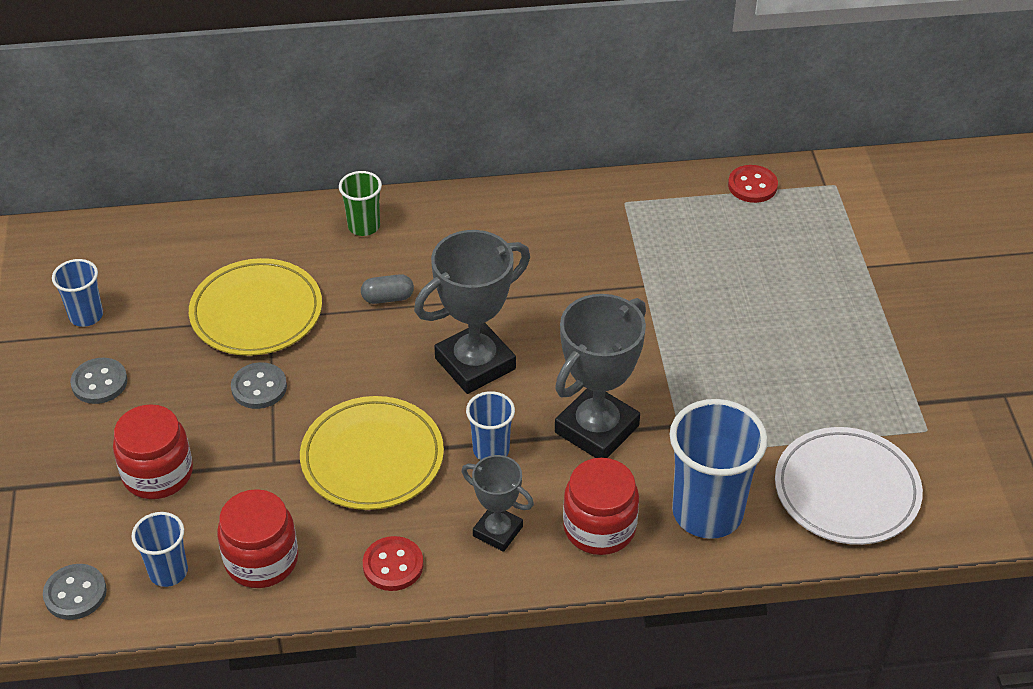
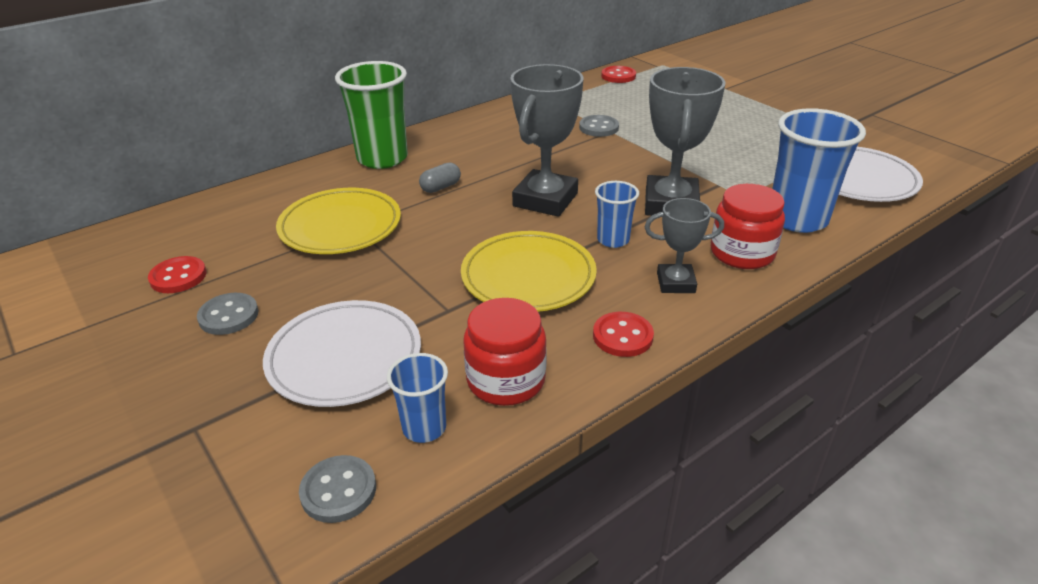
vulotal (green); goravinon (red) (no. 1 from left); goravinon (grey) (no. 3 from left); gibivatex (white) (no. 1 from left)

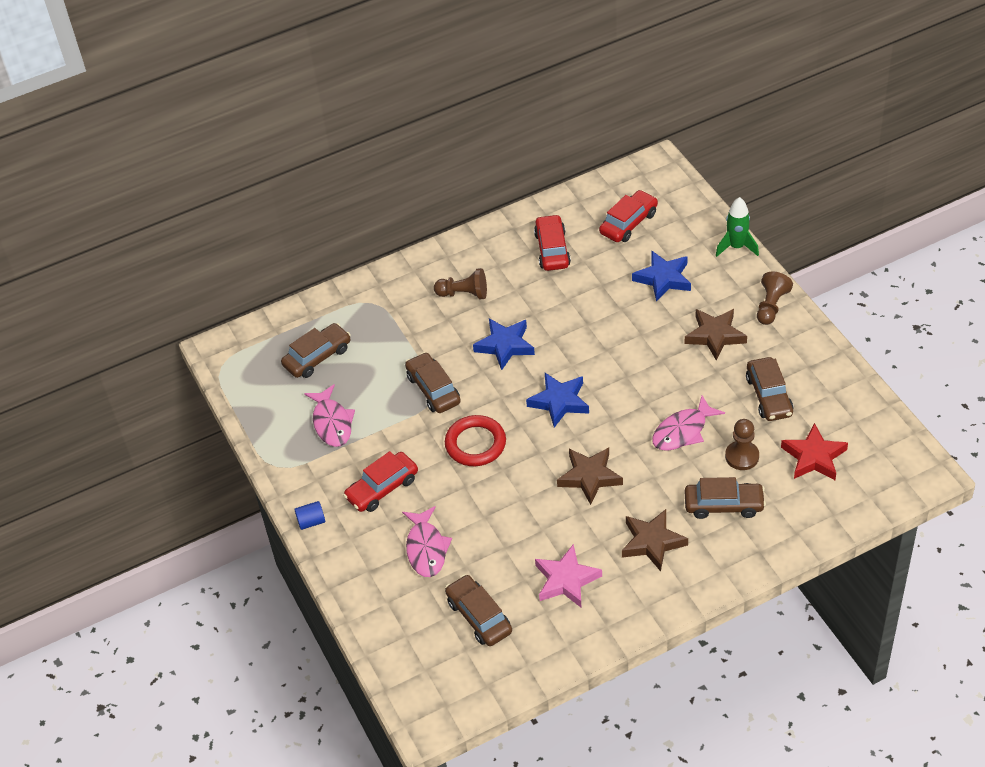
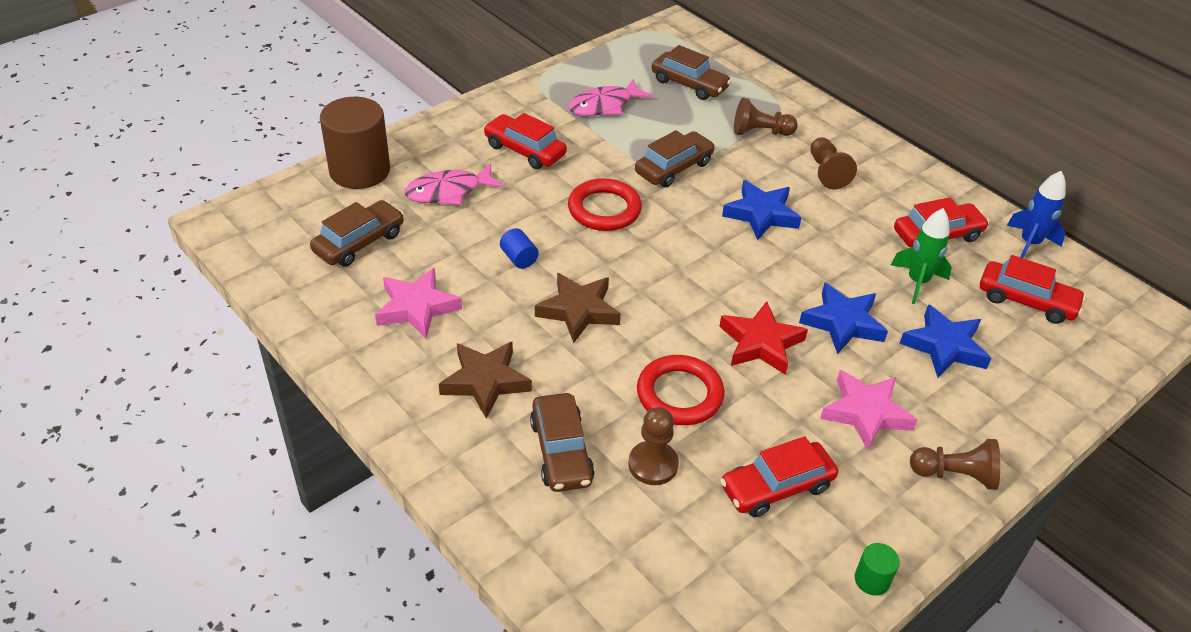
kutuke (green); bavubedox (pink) (no. 2 from left); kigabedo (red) (no. 2 from left); bavubedox (blue) (no. 2 from left); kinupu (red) (no. 2 from left); bavubedox (red); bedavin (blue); bedavin (brown); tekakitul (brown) (no. 2 from left); kutuke (blue); bedavin (green)

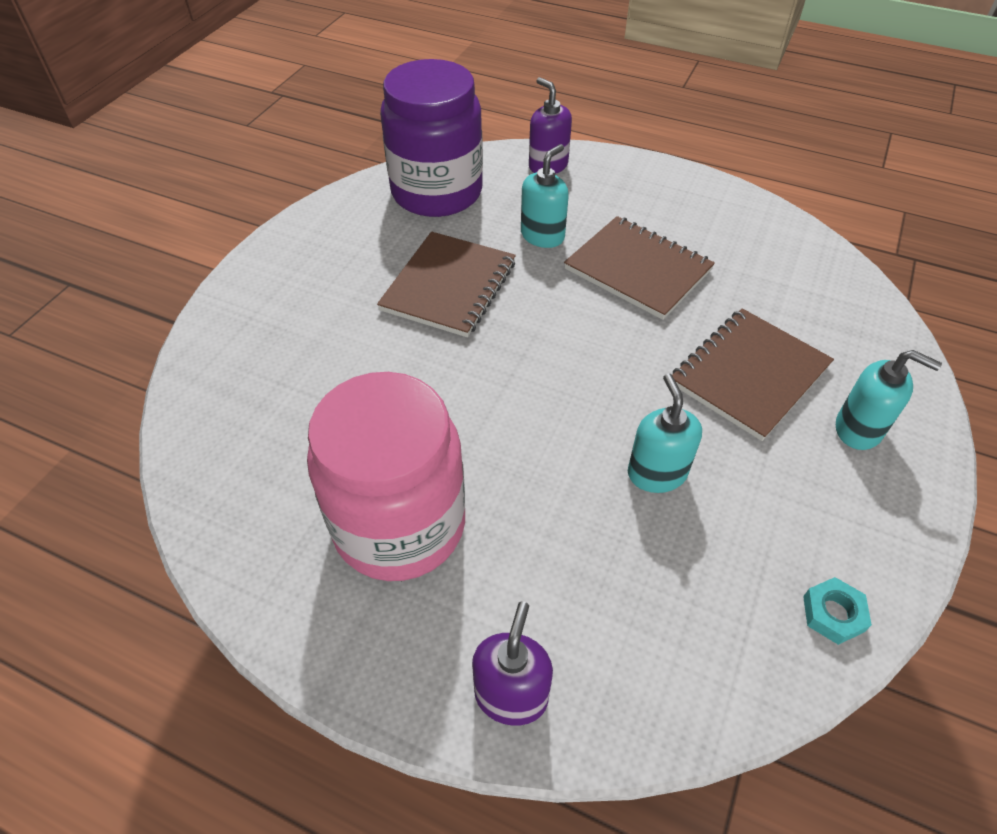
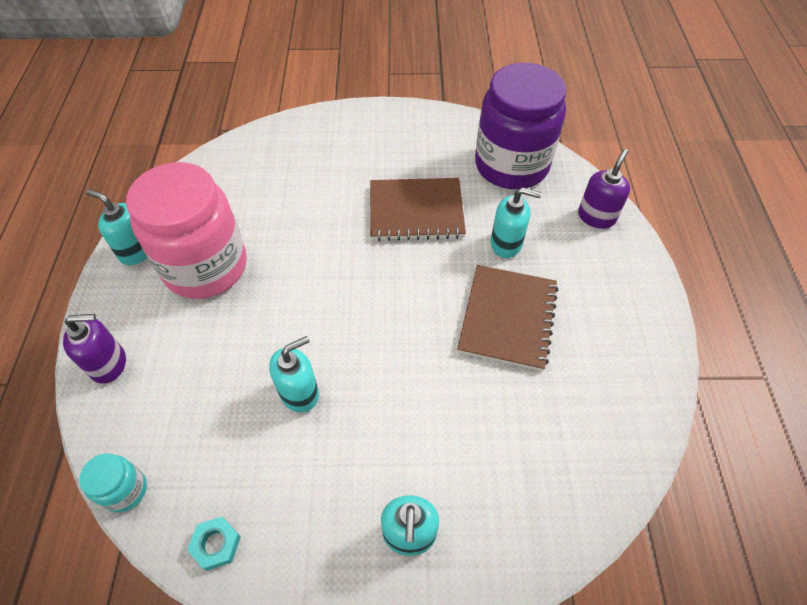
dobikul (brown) (no. 3 from left in the first image); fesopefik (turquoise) (no. 1 from left); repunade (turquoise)

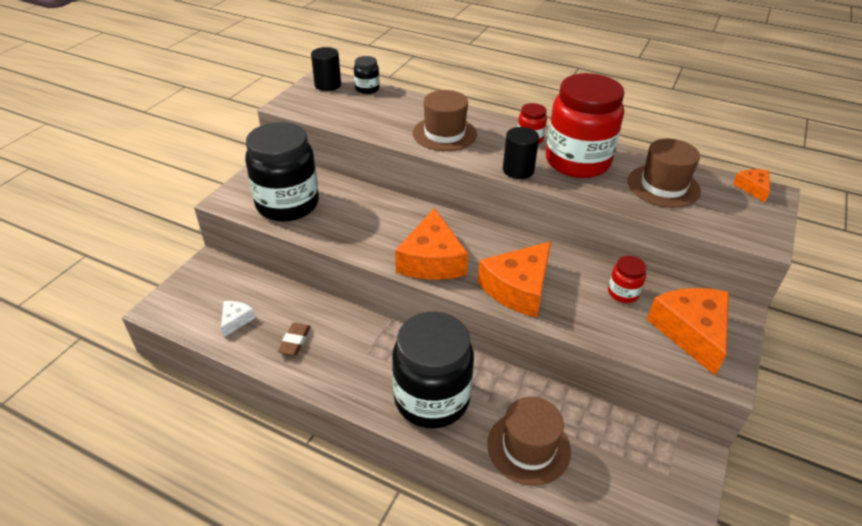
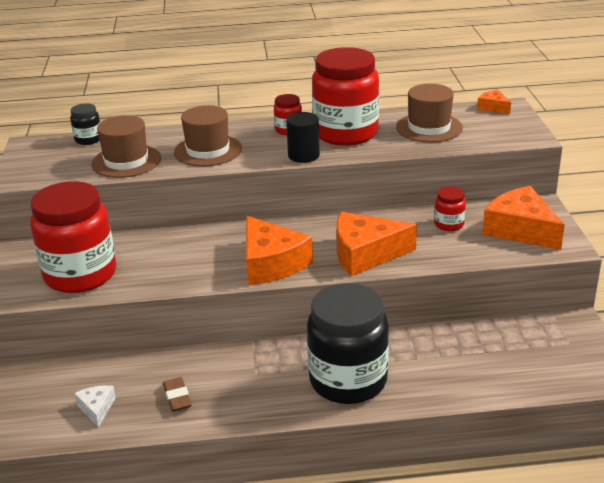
bedavin (black) (no. 1 from left in the first image); repunade (red) (no. 1 from left); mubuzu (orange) (no. 2 from left); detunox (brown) (no. 1 from left)

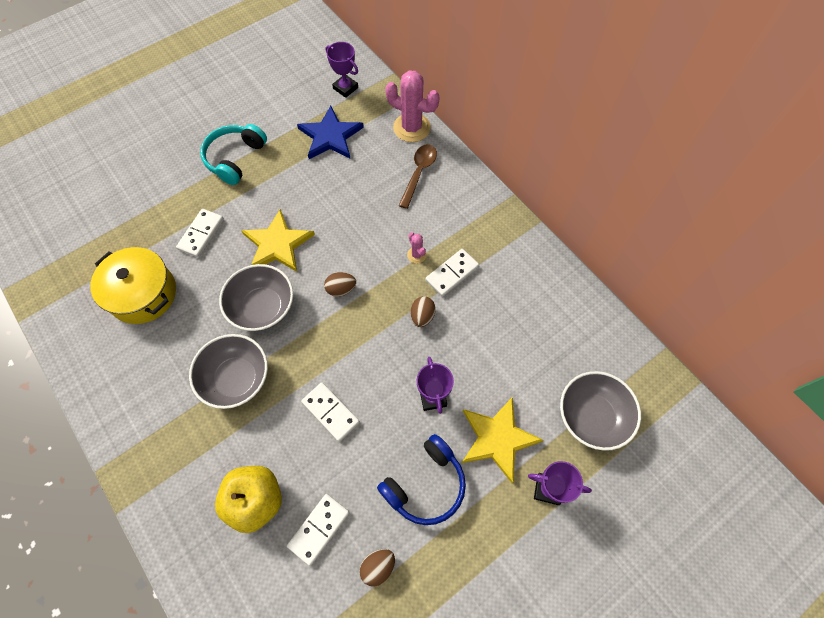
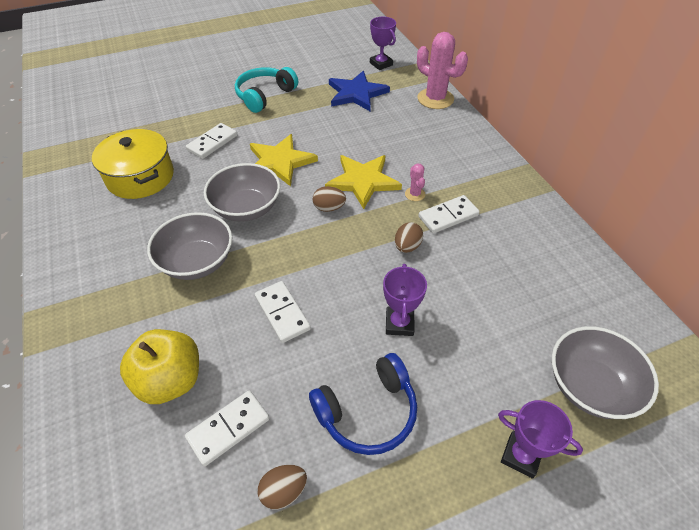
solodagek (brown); bavubedox (yellow) (no. 2 from left)

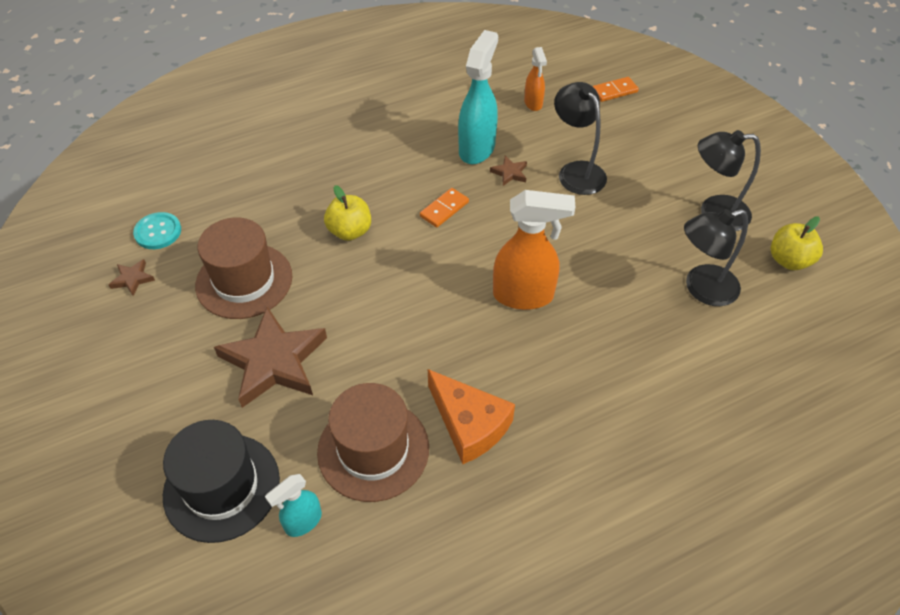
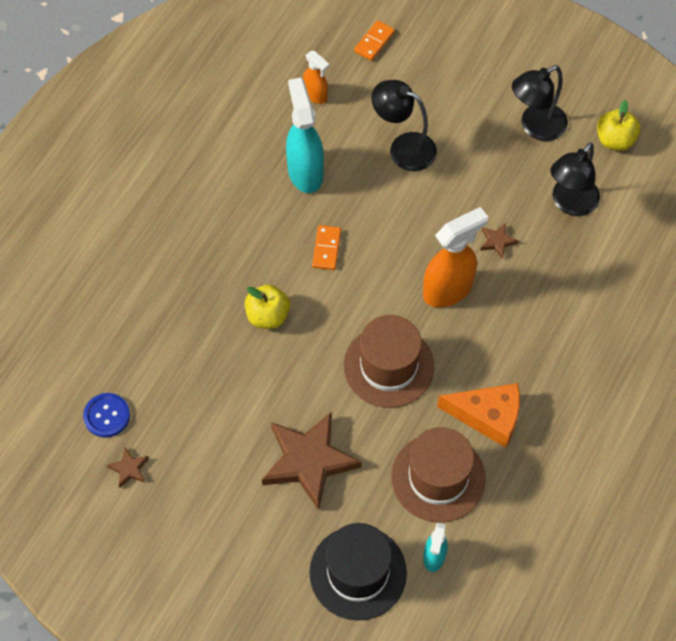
bavubedox (brown) (no. 3 from left); goravinon (blue); detunox (brown) (no. 1 from left)

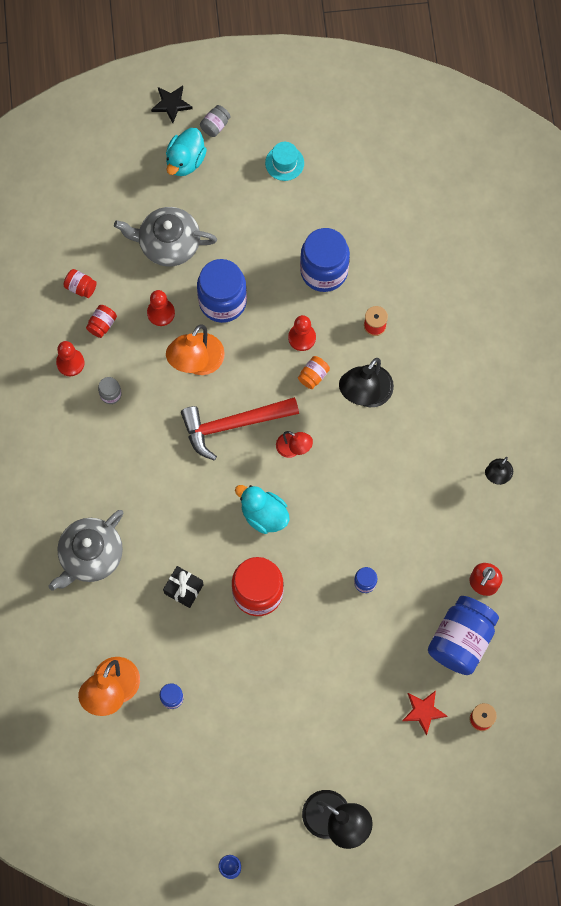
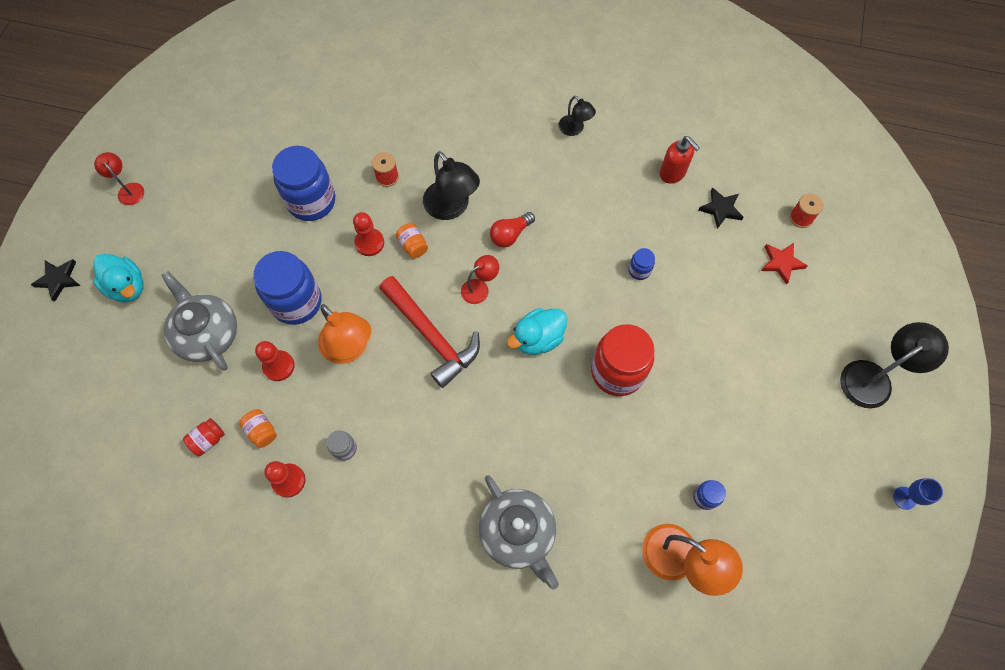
repunade (grey) (no. 2 from left in the first image); detunox (turquoise); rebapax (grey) (no. 1 from left); repunade (orange) (no. 1 from left); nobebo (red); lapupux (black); bavubedox (black) (no. 2 from left); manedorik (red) (no. 1 from left); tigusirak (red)

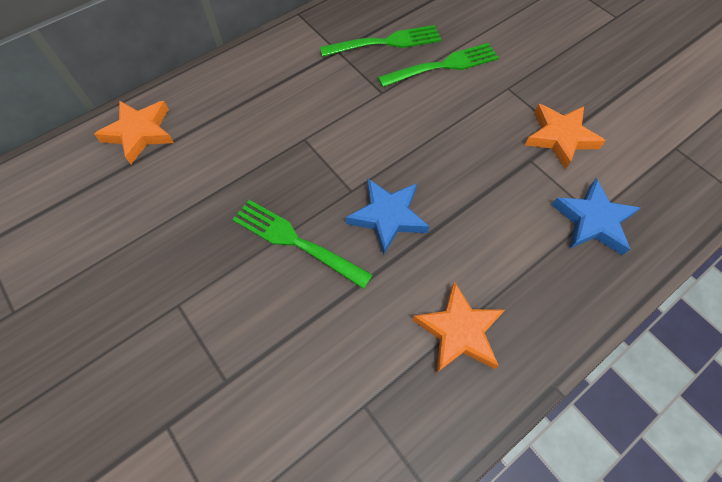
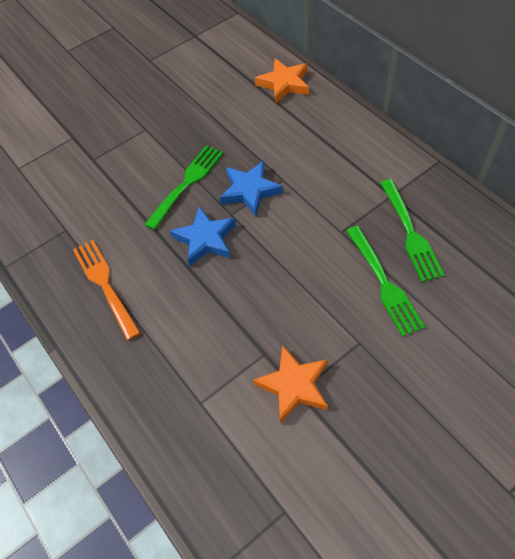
bavubedox (blue) (no. 2 from left); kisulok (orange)

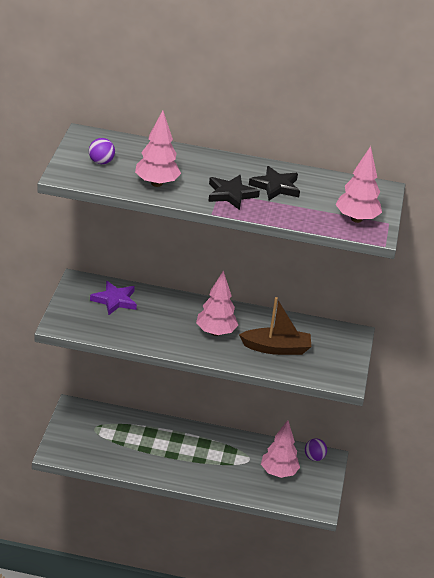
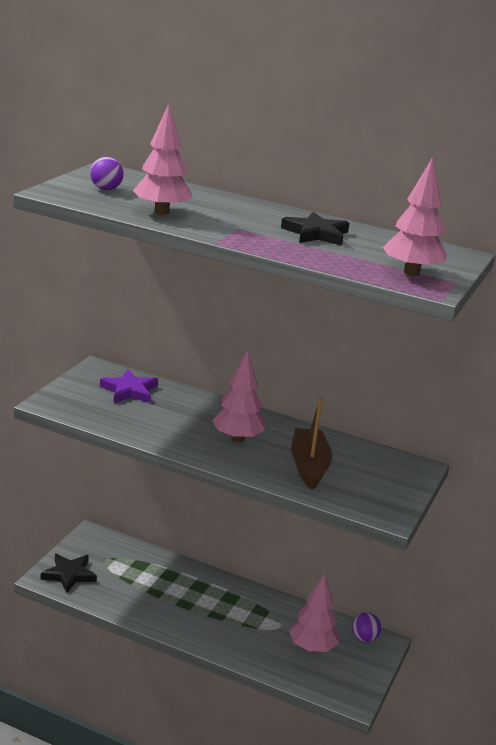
bavubedox (black) (no. 1 from left); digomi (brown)

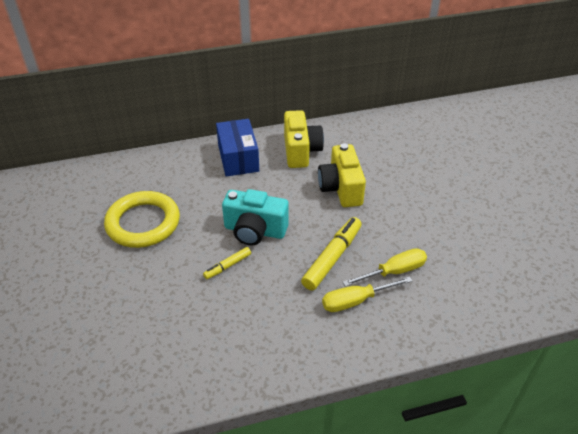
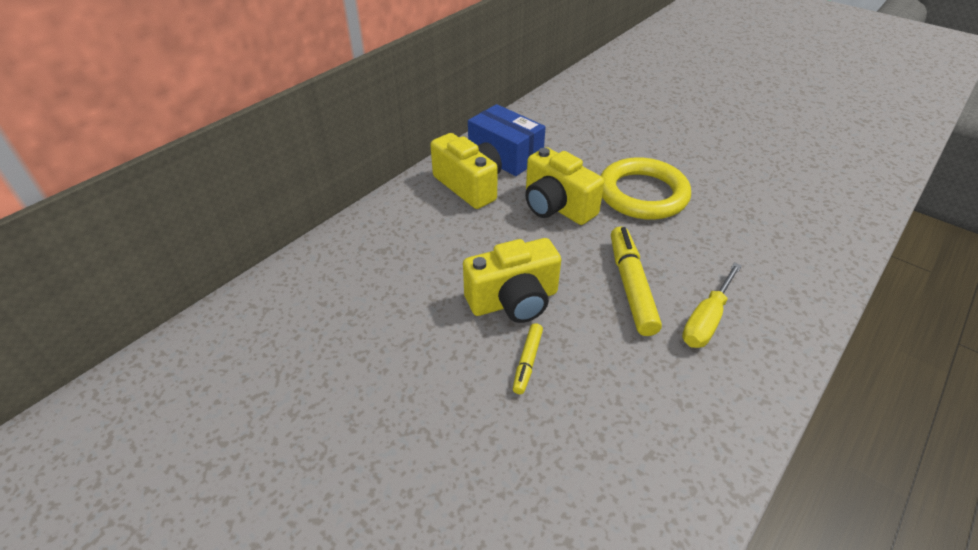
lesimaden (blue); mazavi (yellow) (no. 2 from left); kinupu (yellow); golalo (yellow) (no. 2 from left in the first image)

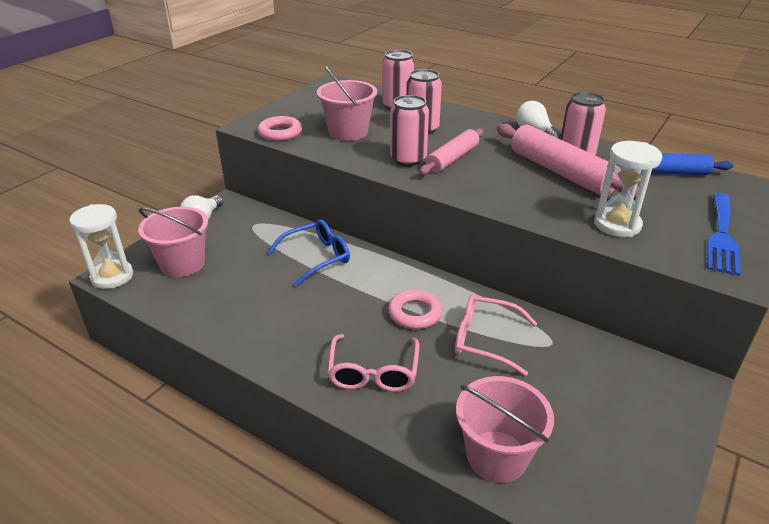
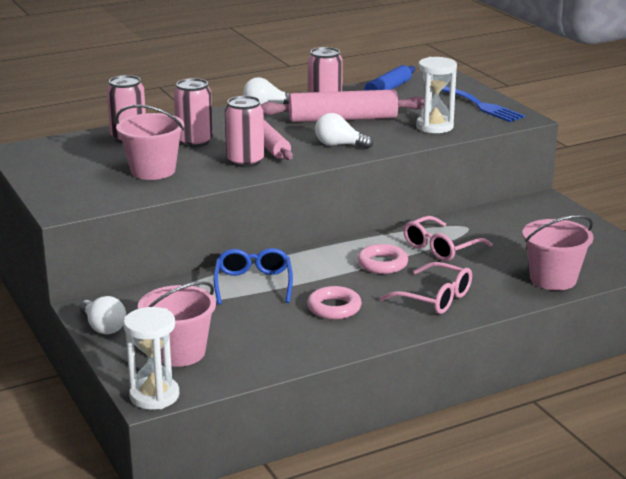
kinupu (pink) (no. 1 from left); tigusirak (white) (no. 3 from left)

